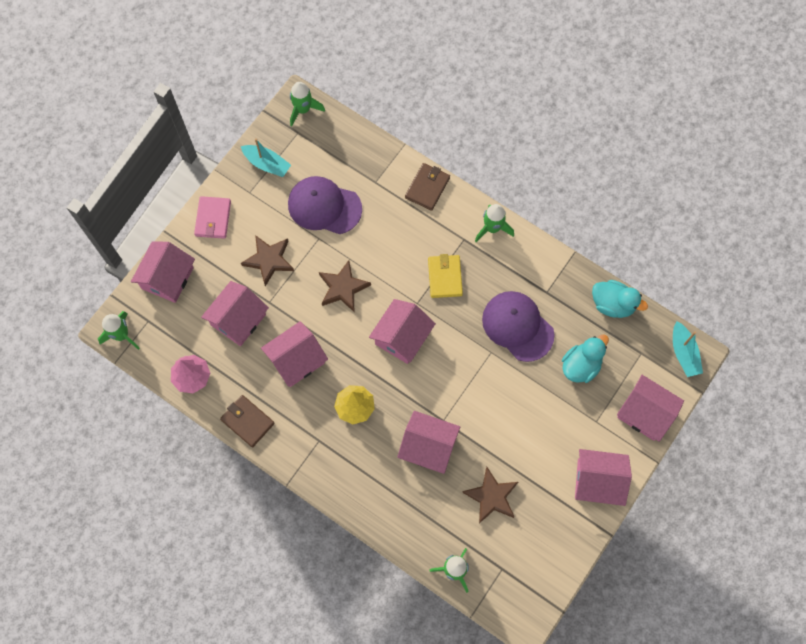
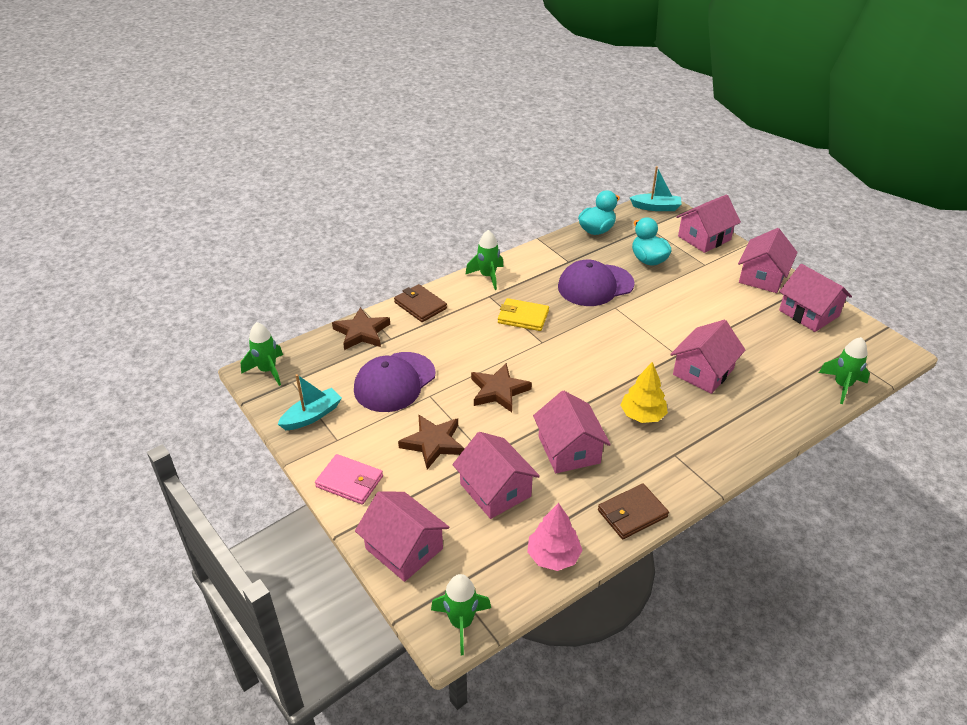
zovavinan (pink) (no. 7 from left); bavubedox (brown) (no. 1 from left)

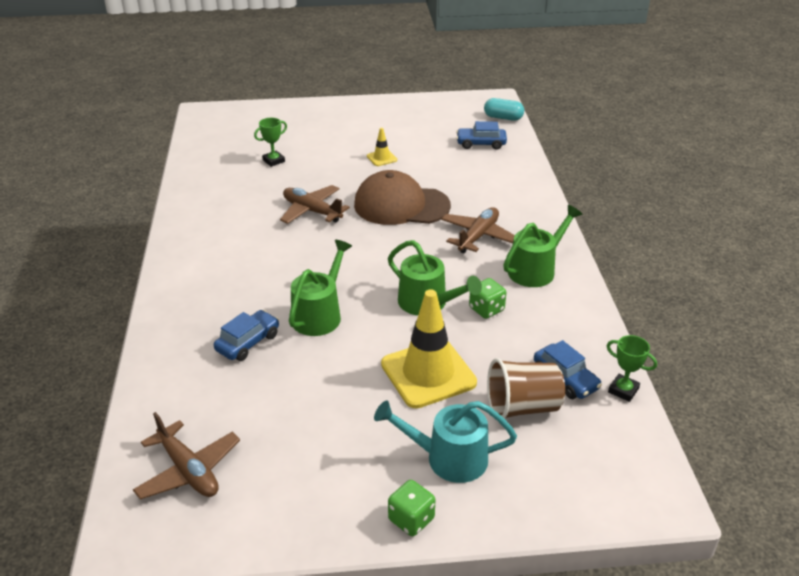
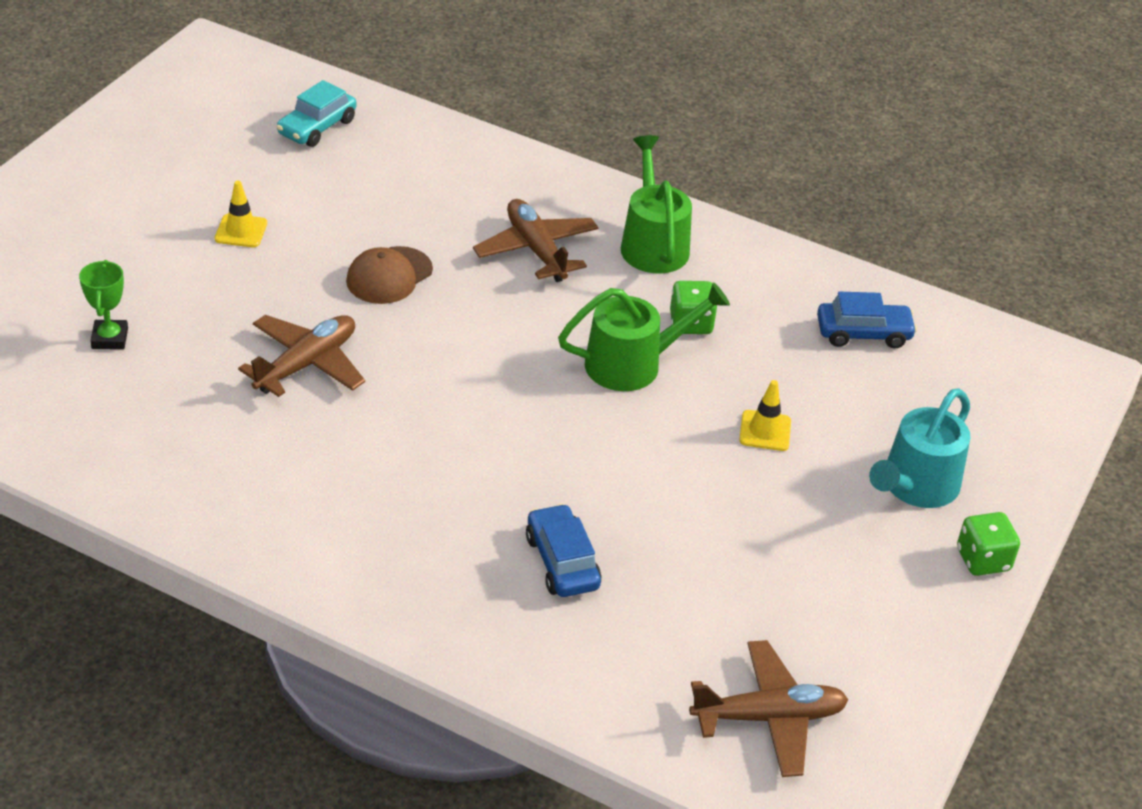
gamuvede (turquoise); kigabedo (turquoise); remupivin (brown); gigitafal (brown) (no. 1 from left); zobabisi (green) (no. 1 from left in the first image); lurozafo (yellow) (no. 2 from left); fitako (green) (no. 2 from left in the first image); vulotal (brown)

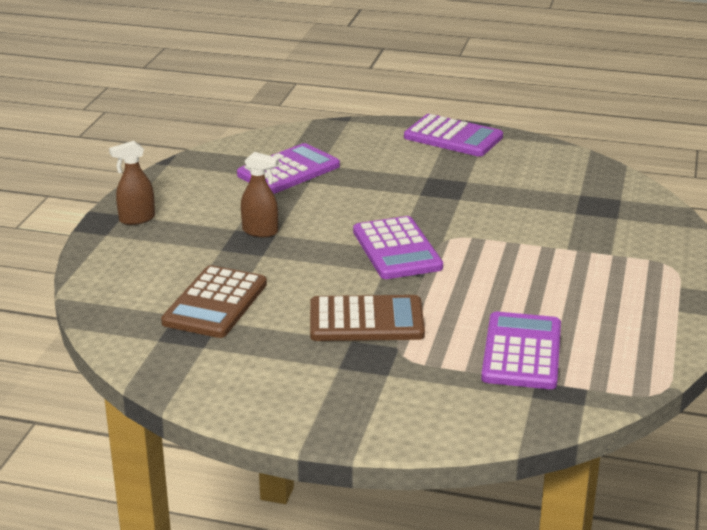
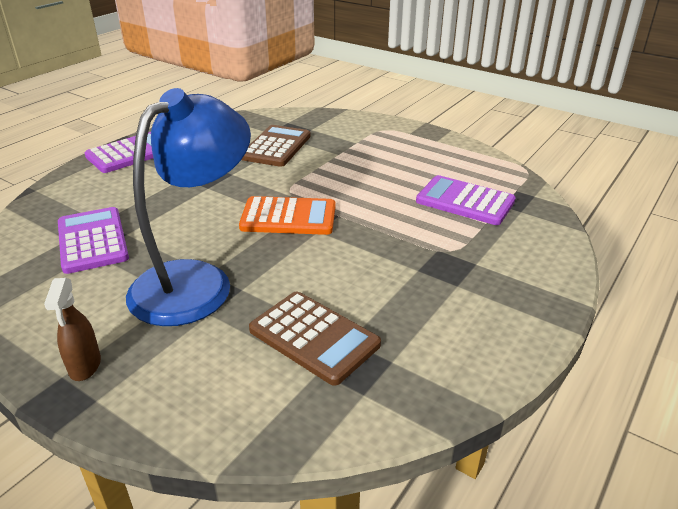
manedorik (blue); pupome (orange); pupome (brown) (no. 1 from left)

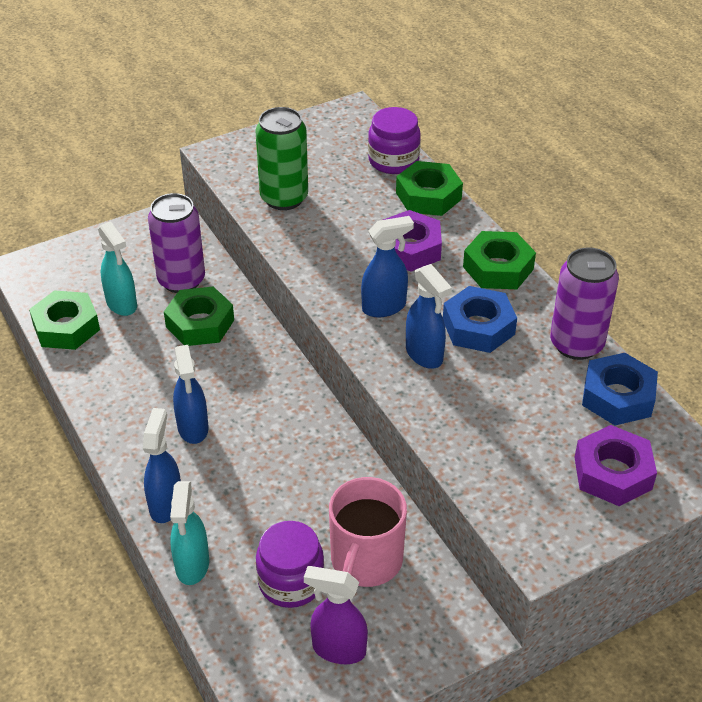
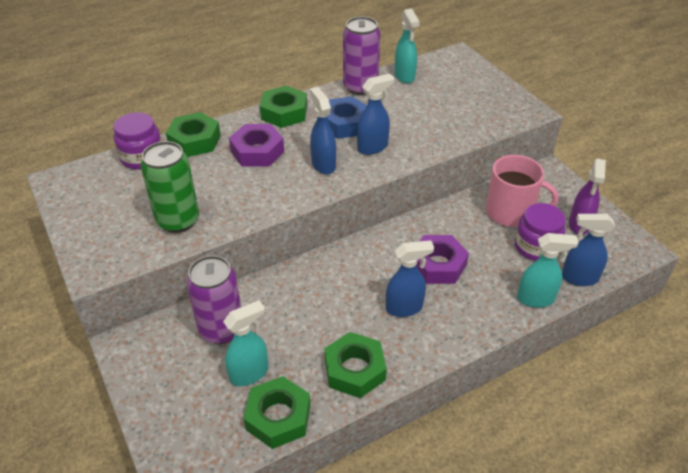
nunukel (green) (no. 4 from left); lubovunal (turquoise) (no. 2 from left); lubovunal (blue) (no. 4 from left); nunukel (purple) (no. 2 from left)

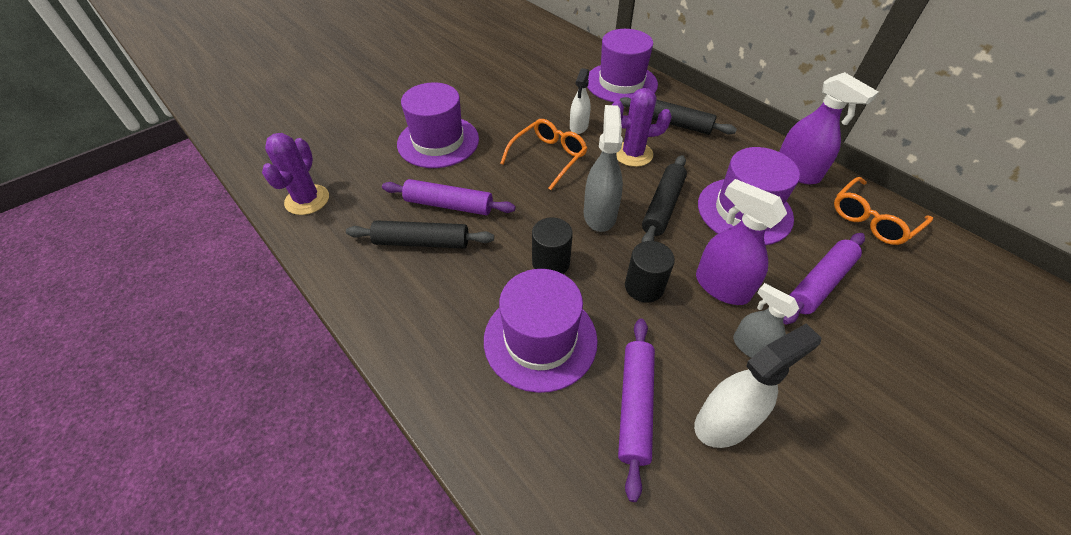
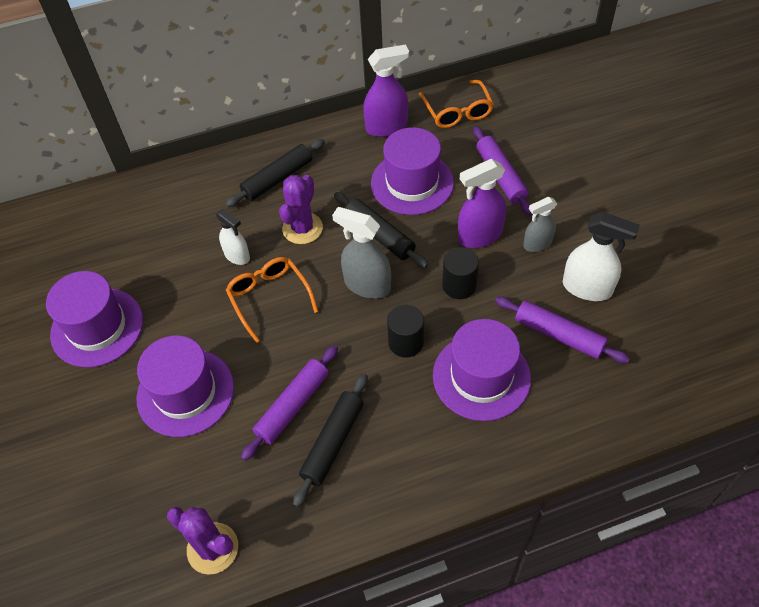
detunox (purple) (no. 1 from left); lubovunal (white) (no. 2 from left)

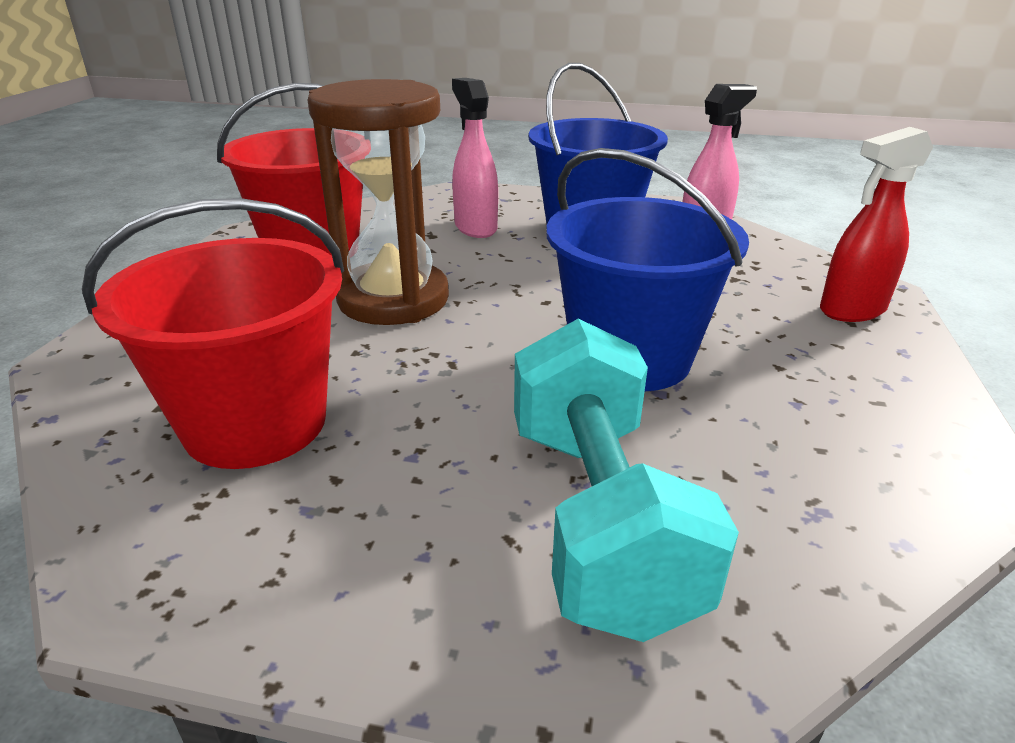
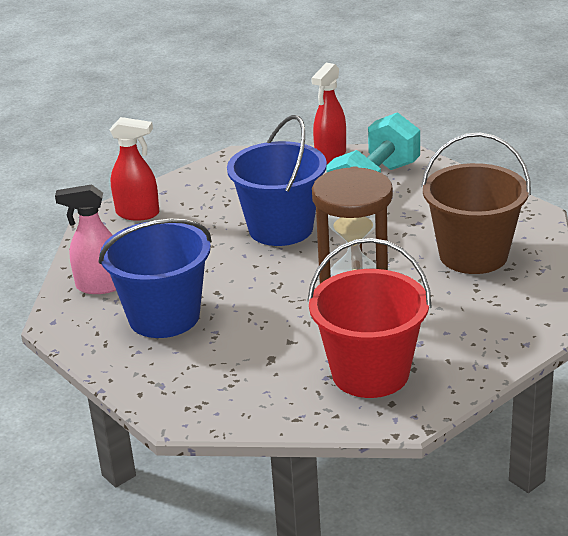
lubovunal (pink) (no. 1 from left in the first image); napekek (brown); lubovunal (red) (no. 2 from left)

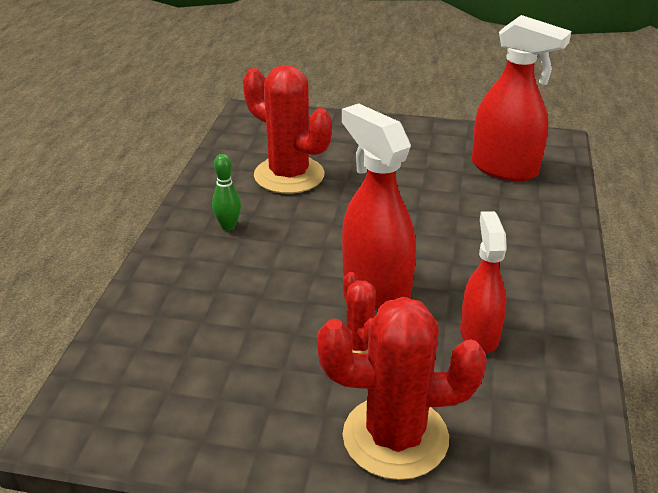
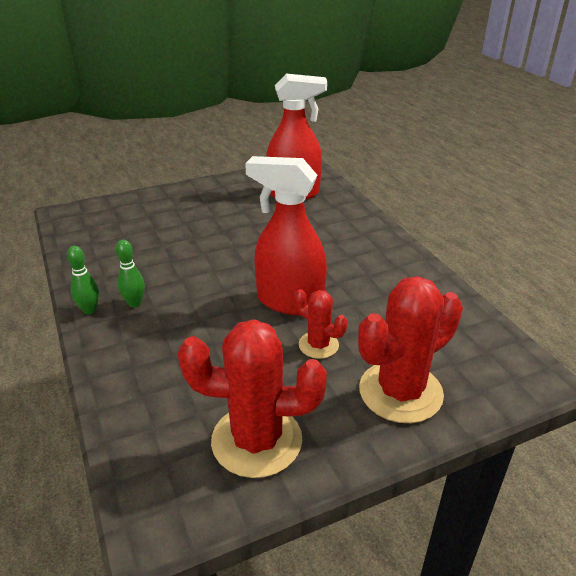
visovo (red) (no. 1 from left); lubovunal (red) (no. 2 from left in the first image); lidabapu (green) (no. 1 from left)

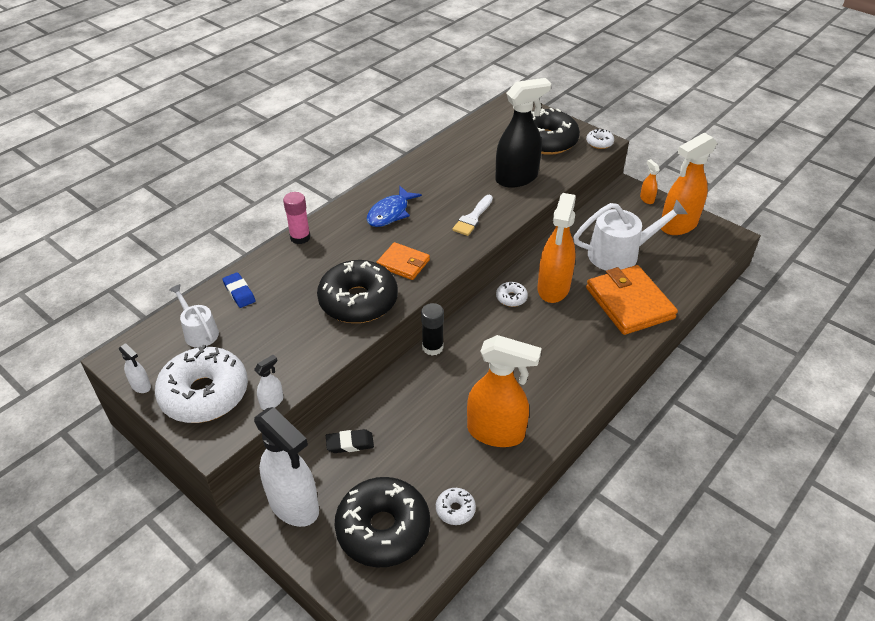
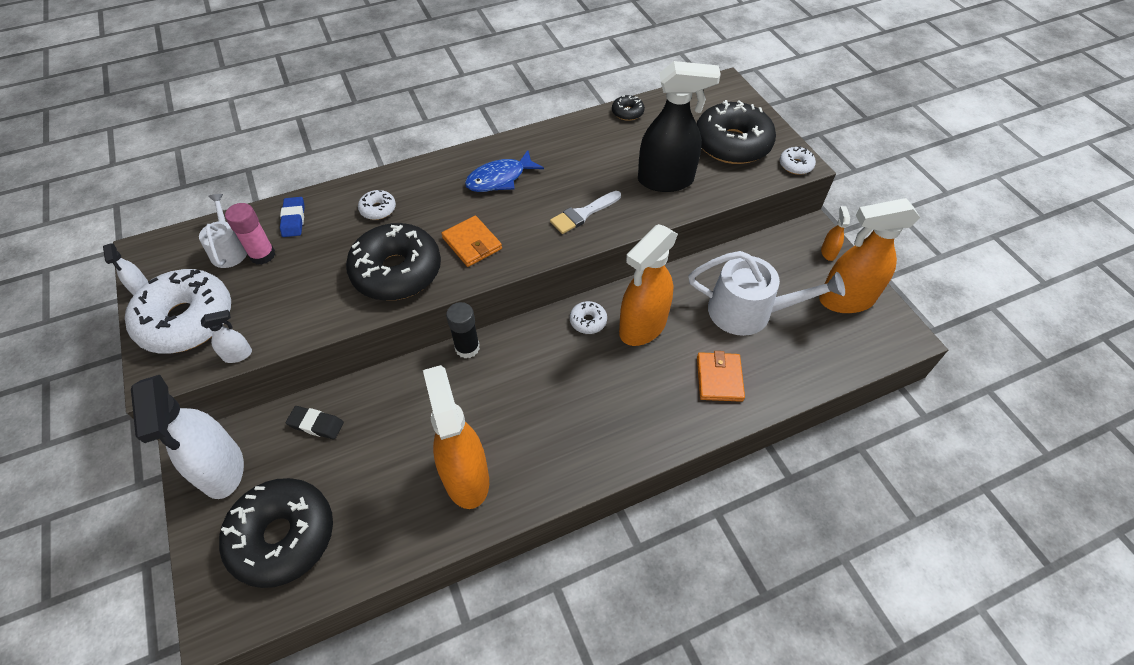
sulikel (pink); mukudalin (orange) (no. 2 from left); lubovunal (orange) (no. 1 from left); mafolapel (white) (no. 2 from left); mafolapel (black) (no. 3 from left)

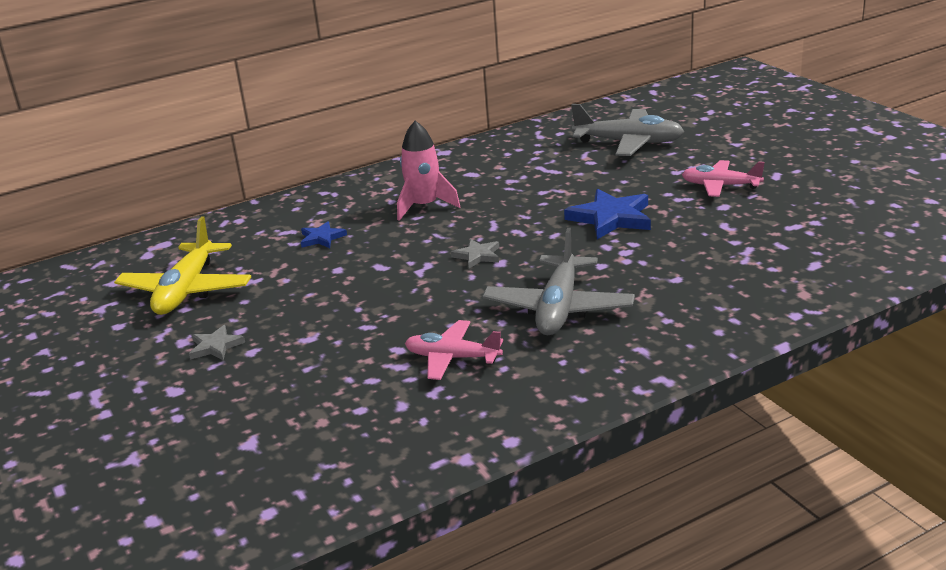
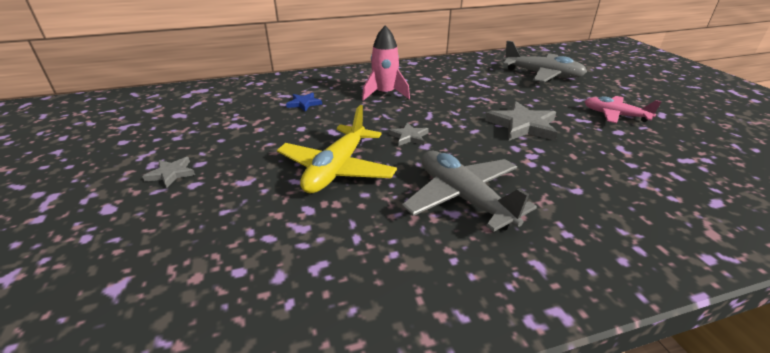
bavubedox (grey) (no. 3 from left); gigitafal (yellow); gigitafal (grey) (no. 1 from left); gigitafal (pink) (no. 1 from left in the first image)

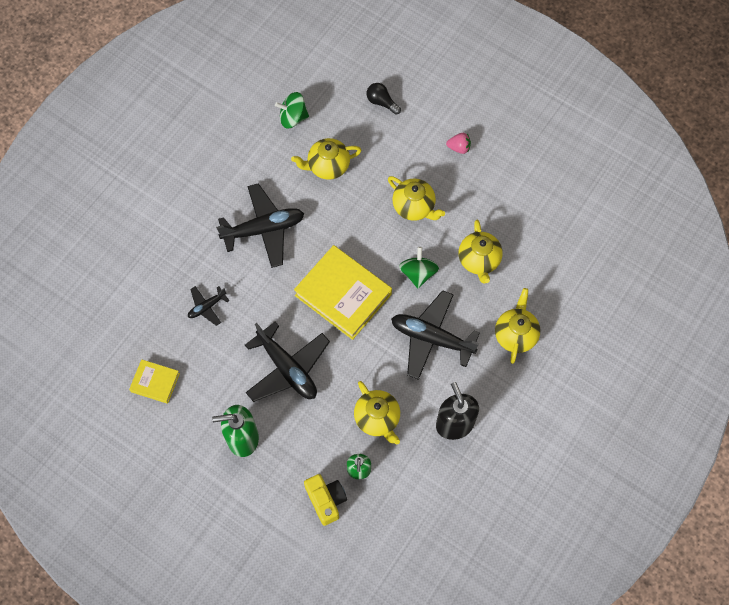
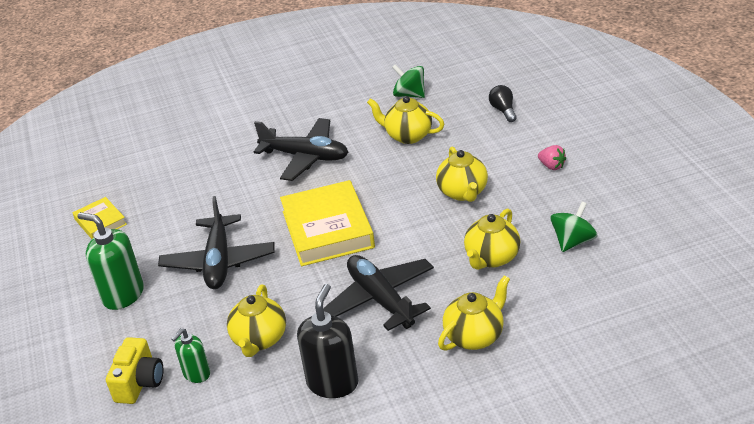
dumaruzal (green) (no. 2 from left); gigitafal (black) (no. 1 from left in the first image)

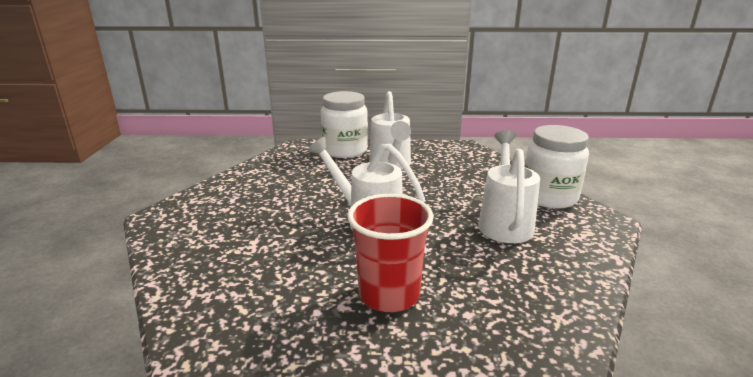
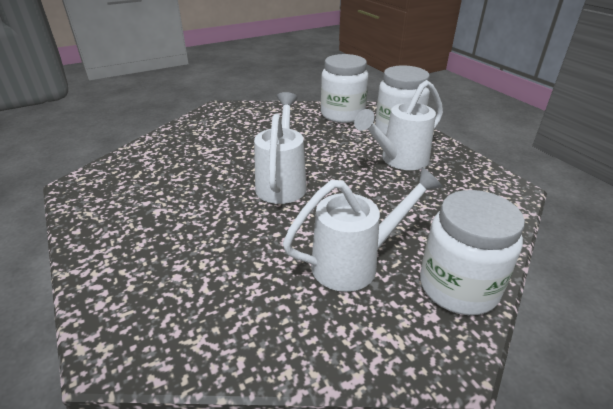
vulotal (red); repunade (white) (no. 1 from left)

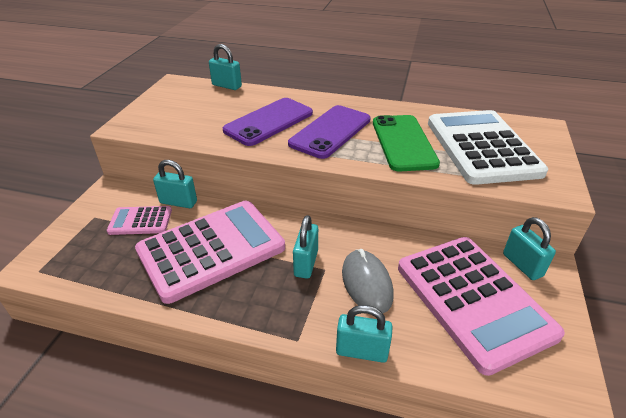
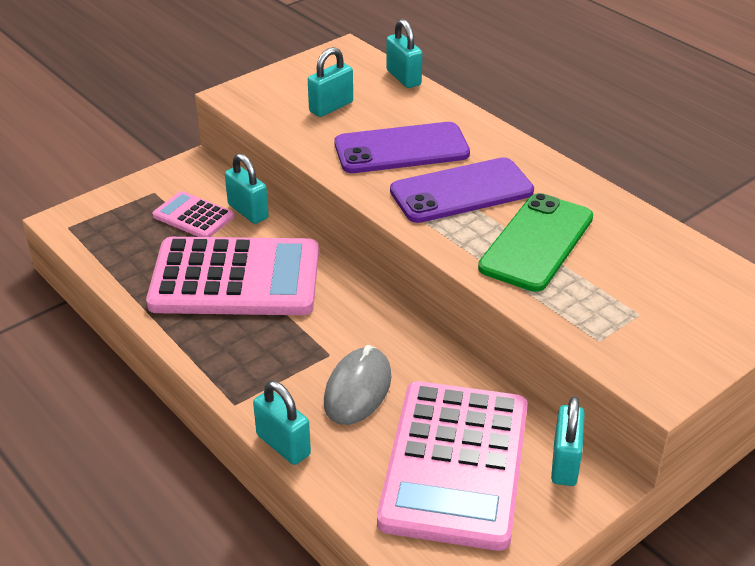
pupome (white); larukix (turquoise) (no. 3 from left)

